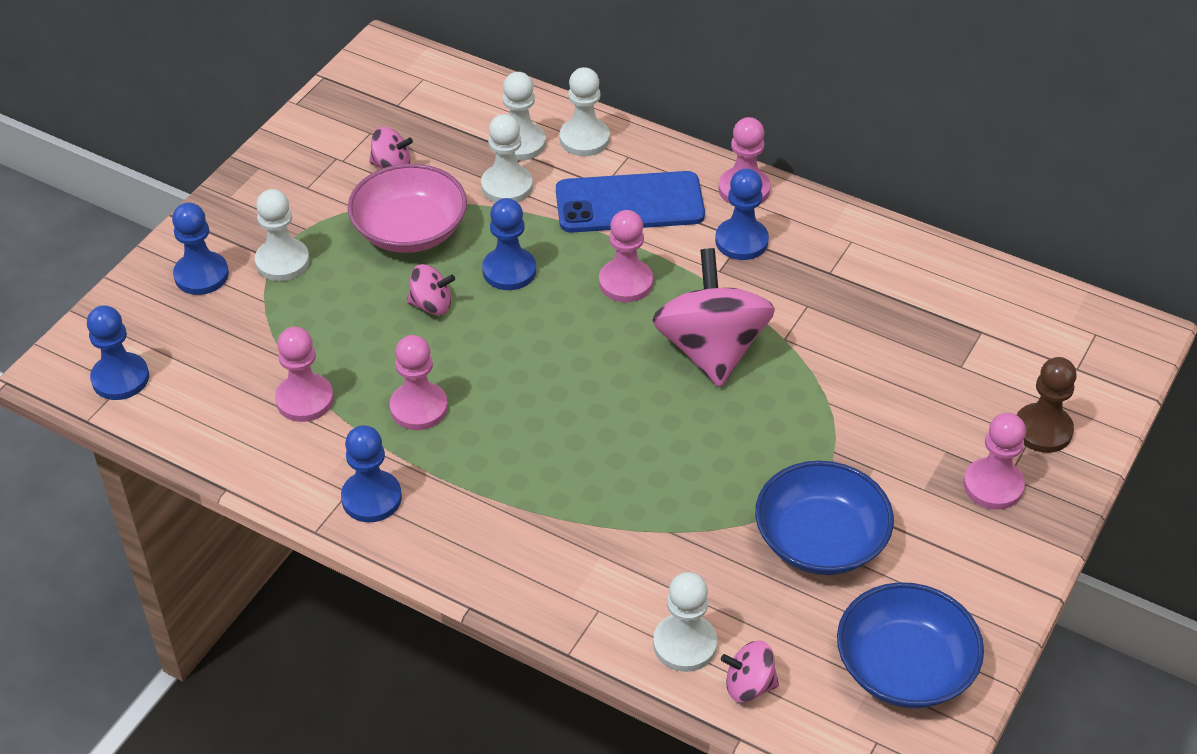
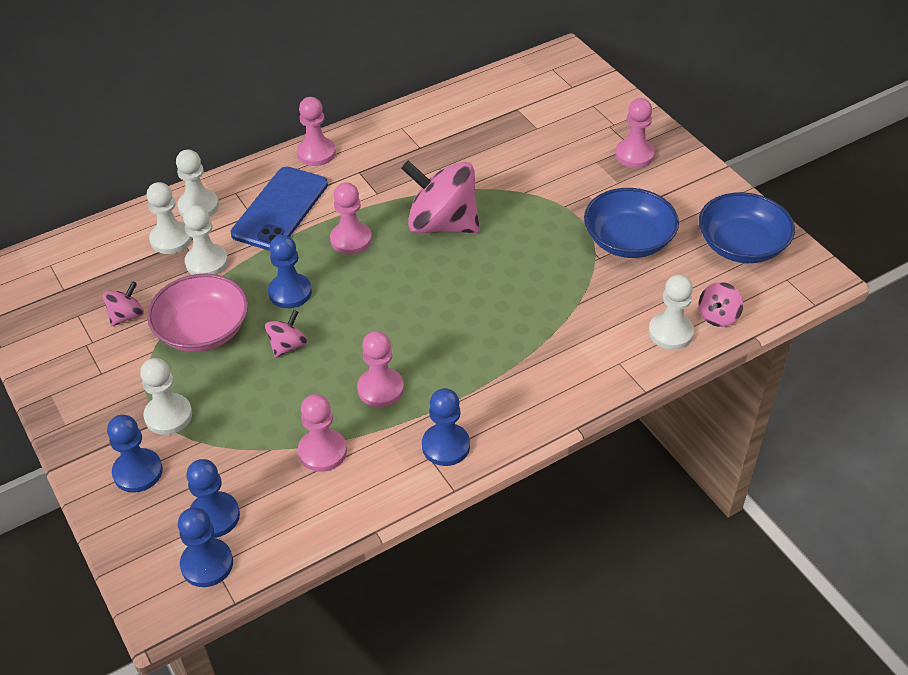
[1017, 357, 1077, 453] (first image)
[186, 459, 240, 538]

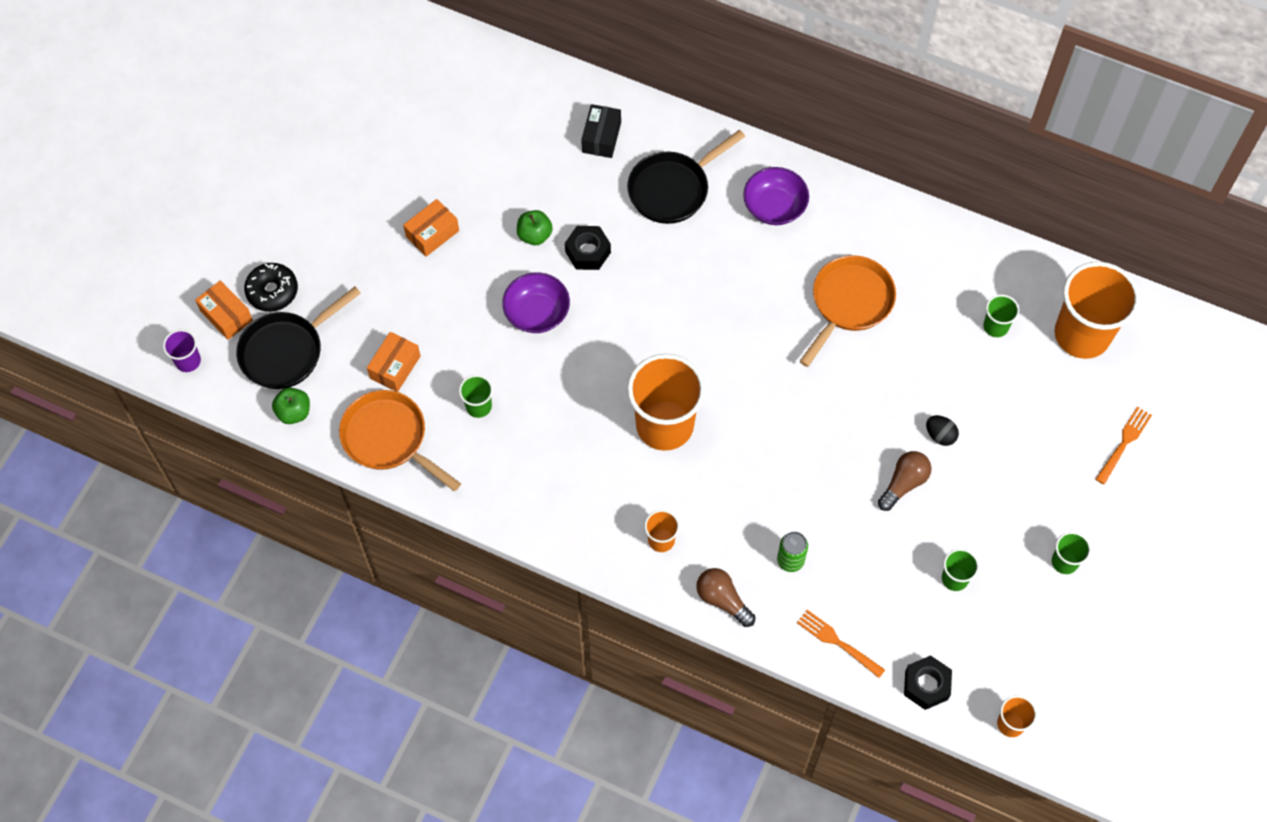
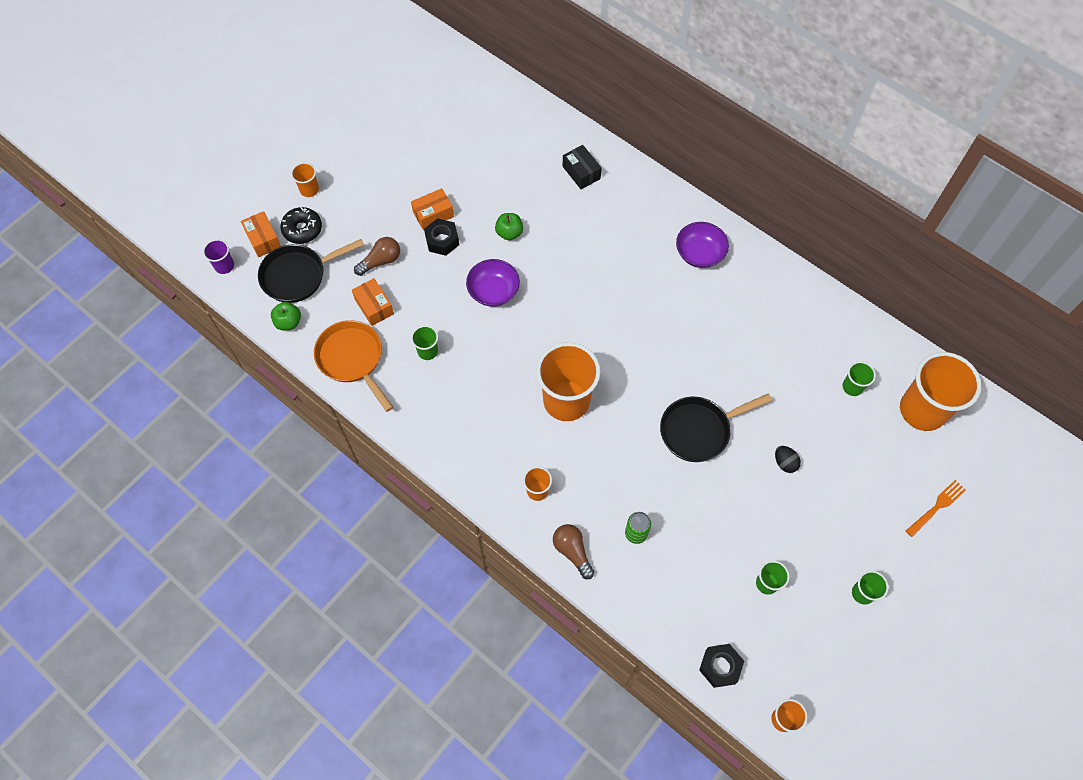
[797, 610, 885, 678] (first image)
[799, 255, 896, 367] (first image)
[291, 162, 319, 197]
[424, 218, 459, 256]
[660, 394, 772, 462]
[354, 237, 400, 276]
[352, 278, 394, 326]
[563, 145, 602, 189]

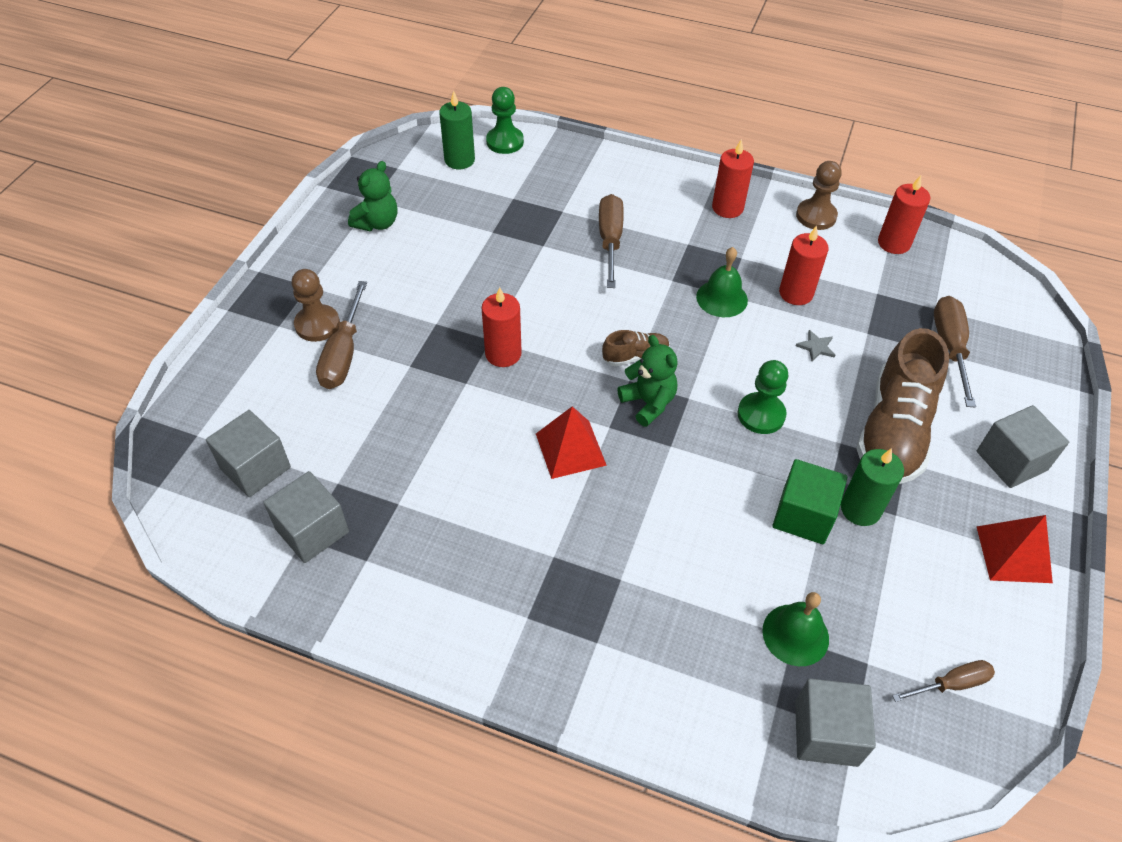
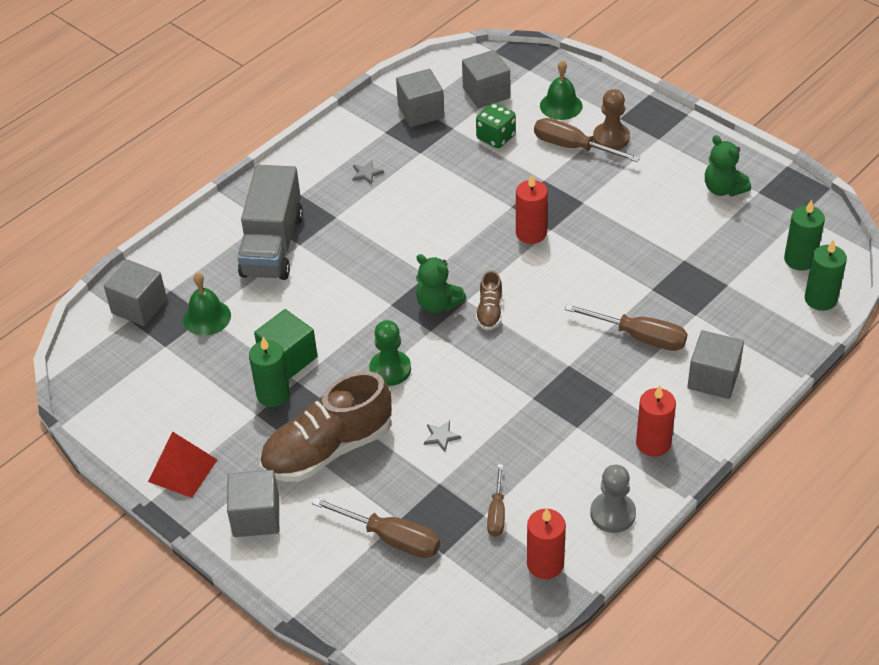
[536, 406, 607, 479] (first image)
[779, 225, 829, 305] (first image)
[237, 165, 303, 280]
[352, 160, 384, 185]
[476, 103, 516, 148]
[687, 330, 744, 399]
[540, 60, 583, 120]
[487, 464, 505, 537]
[805, 239, 847, 311]
[590, 465, 636, 533]
[416, 254, 466, 313]
[260, 371, 392, 482]

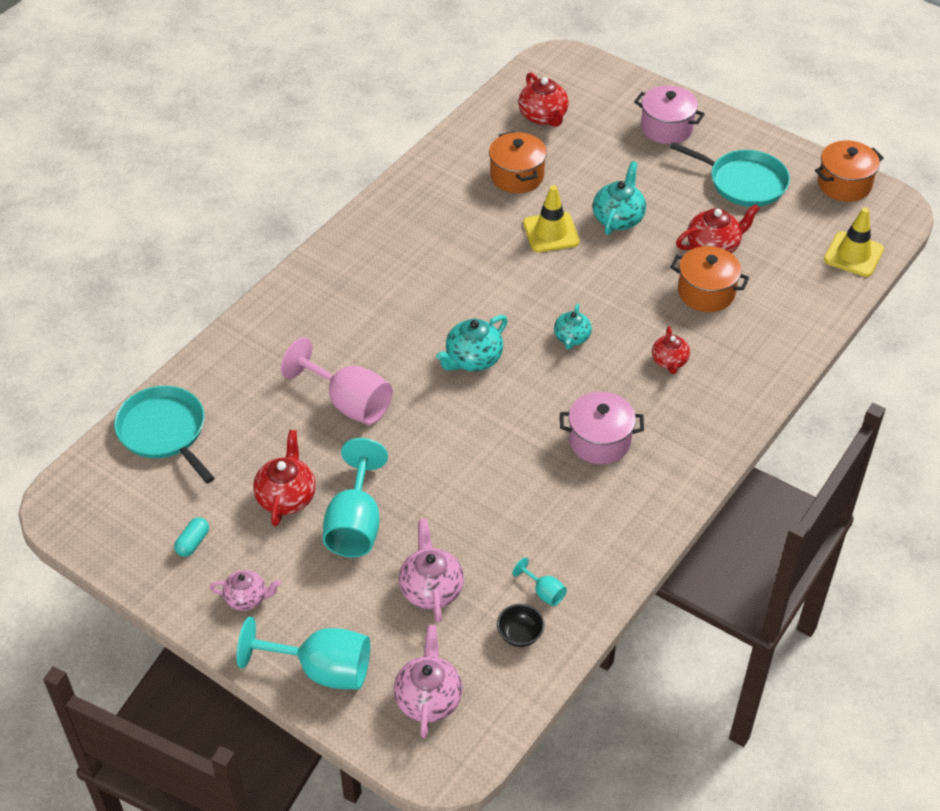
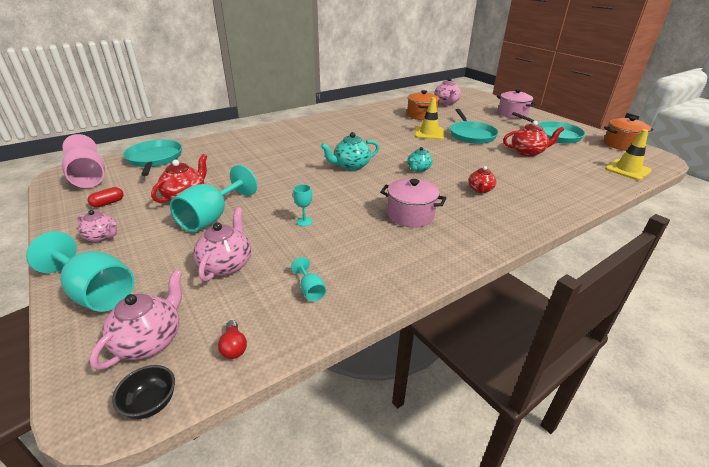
[670, 246, 750, 312] (first image)
[218, 320, 247, 359]
[293, 184, 313, 226]
[62, 134, 105, 188]
[112, 365, 175, 419]
[450, 109, 499, 144]
[88, 187, 123, 208]
[434, 77, 461, 105]

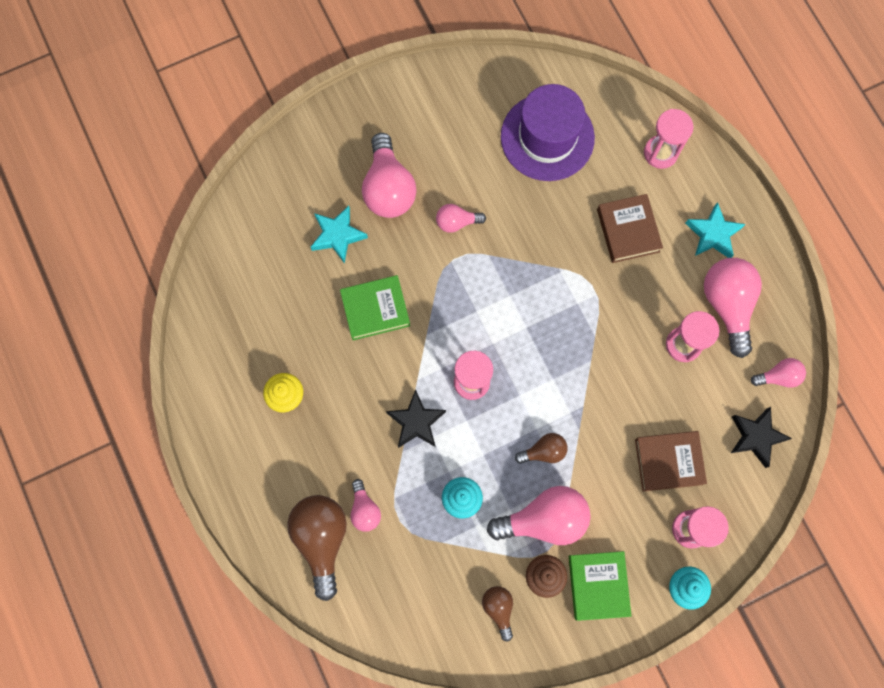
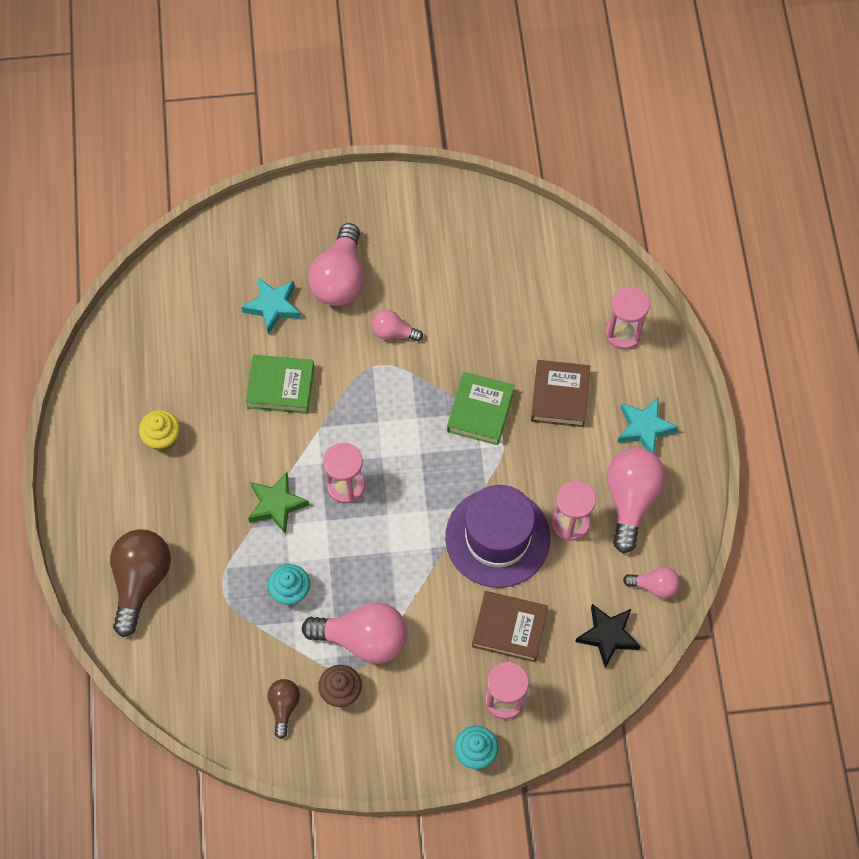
[350, 479, 381, 532] (first image)
[515, 433, 568, 464] (first image)
[445, 485, 550, 588]
[447, 372, 515, 445]
[248, 472, 309, 534]

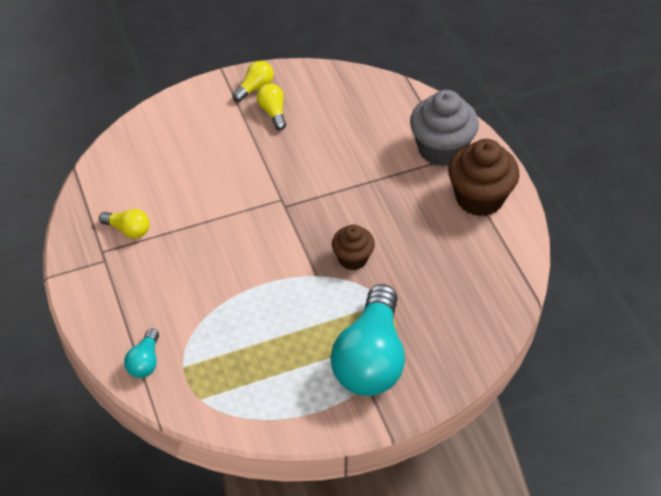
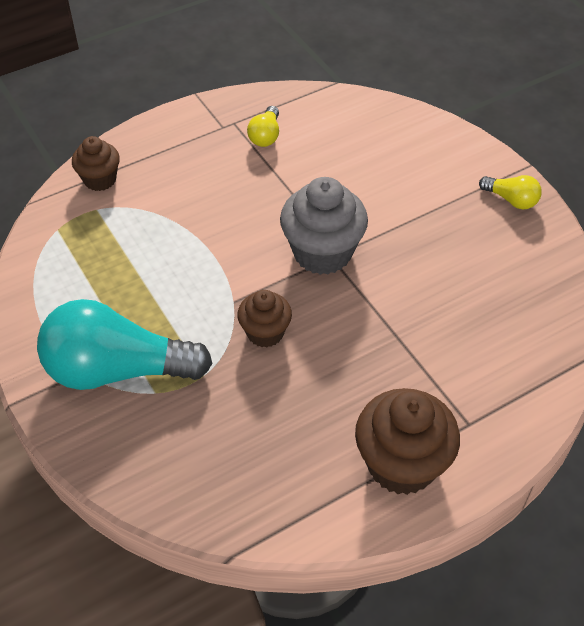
[257, 83, 286, 130] (first image)
[280, 177, 368, 275]
[72, 136, 120, 191]

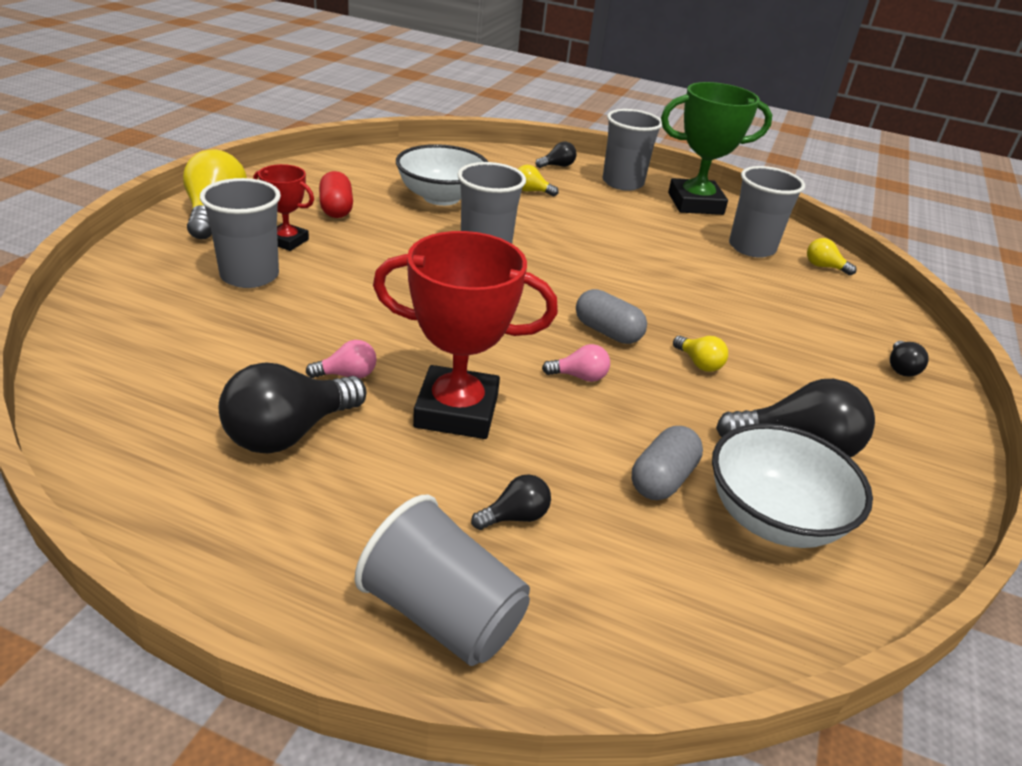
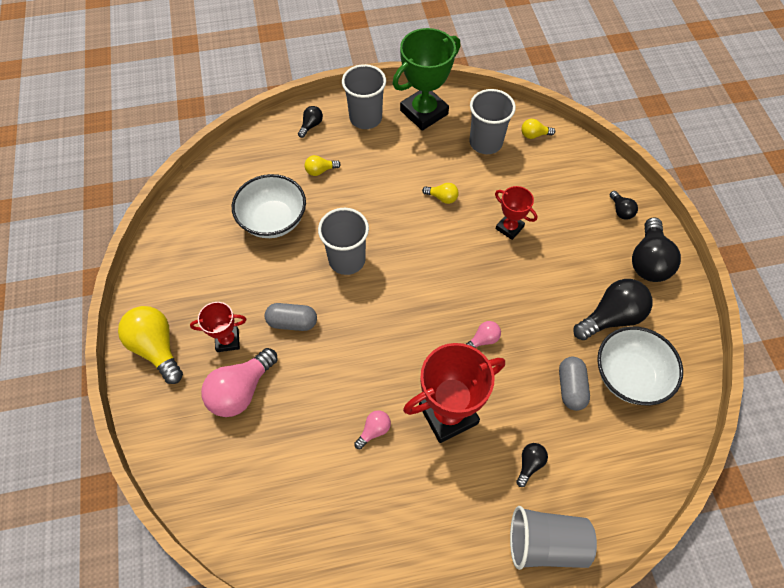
[319, 171, 353, 218] (first image)
[495, 186, 537, 240]
[632, 218, 681, 282]
[265, 303, 317, 331]
[422, 183, 459, 204]
[201, 348, 278, 417]

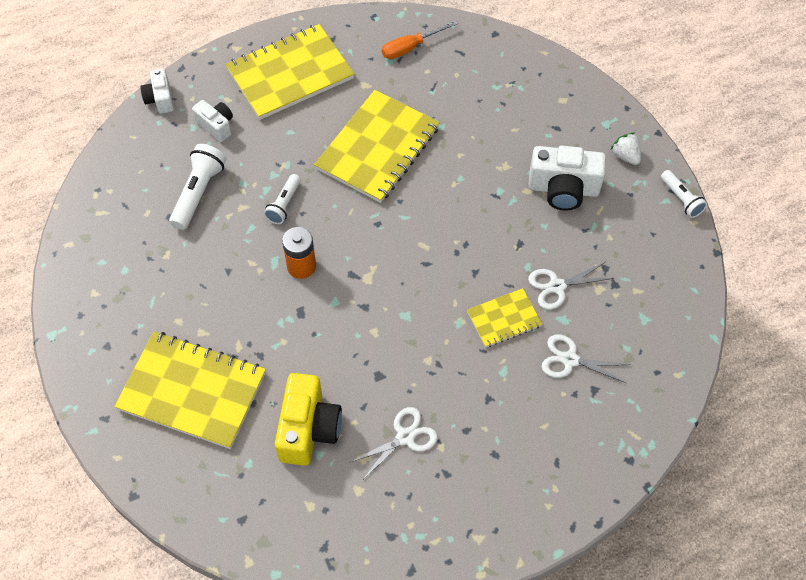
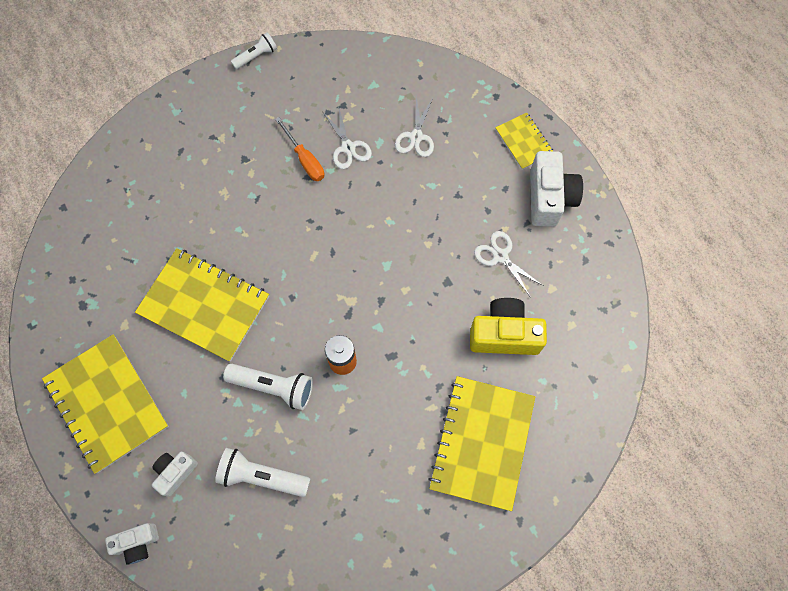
[611, 133, 641, 165] (first image)
[275, 117, 324, 181]
[495, 113, 553, 169]
[530, 151, 583, 227]
[223, 364, 313, 410]

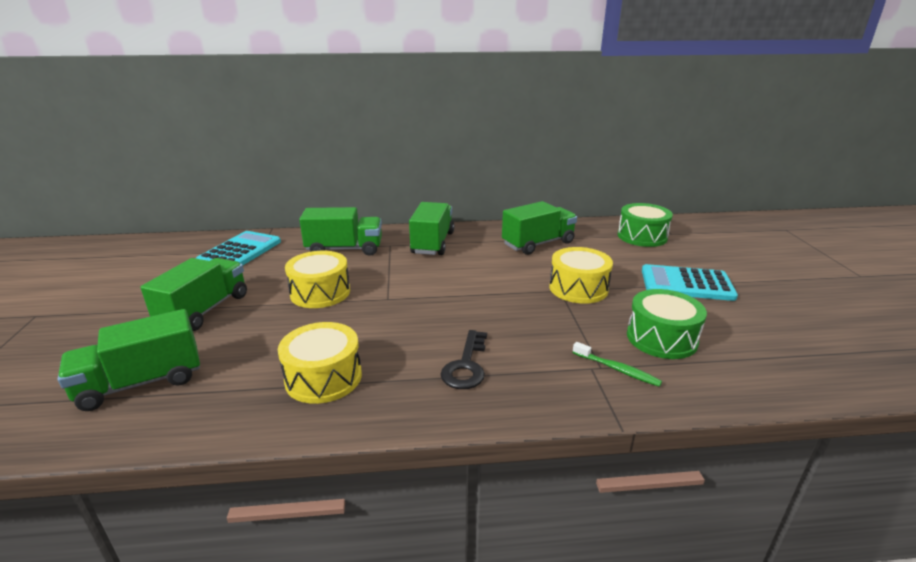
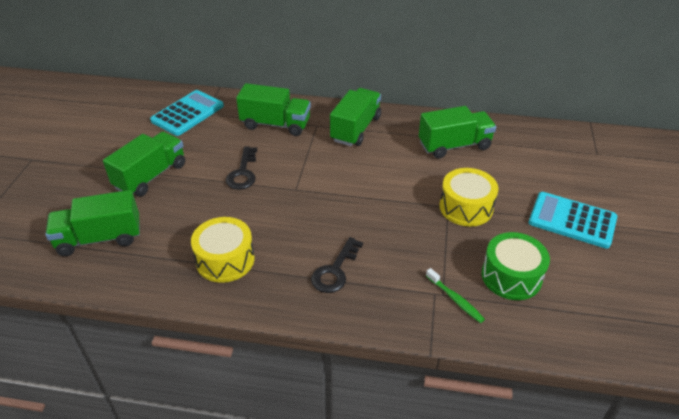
[618, 203, 673, 247] (first image)
[226, 146, 257, 190]

